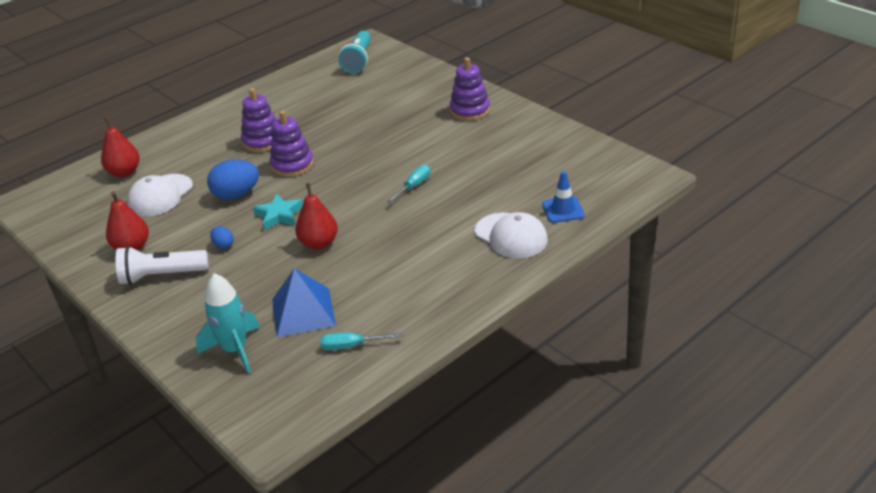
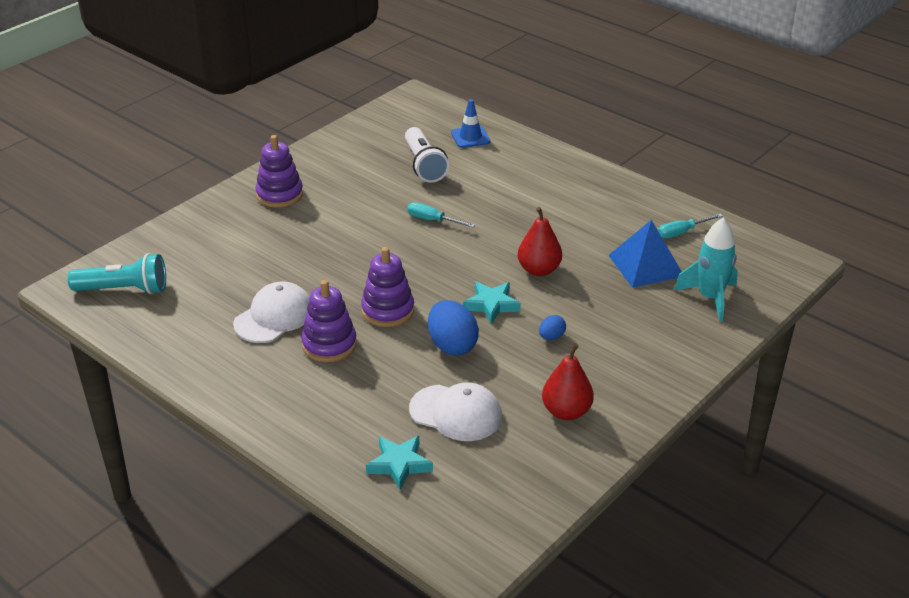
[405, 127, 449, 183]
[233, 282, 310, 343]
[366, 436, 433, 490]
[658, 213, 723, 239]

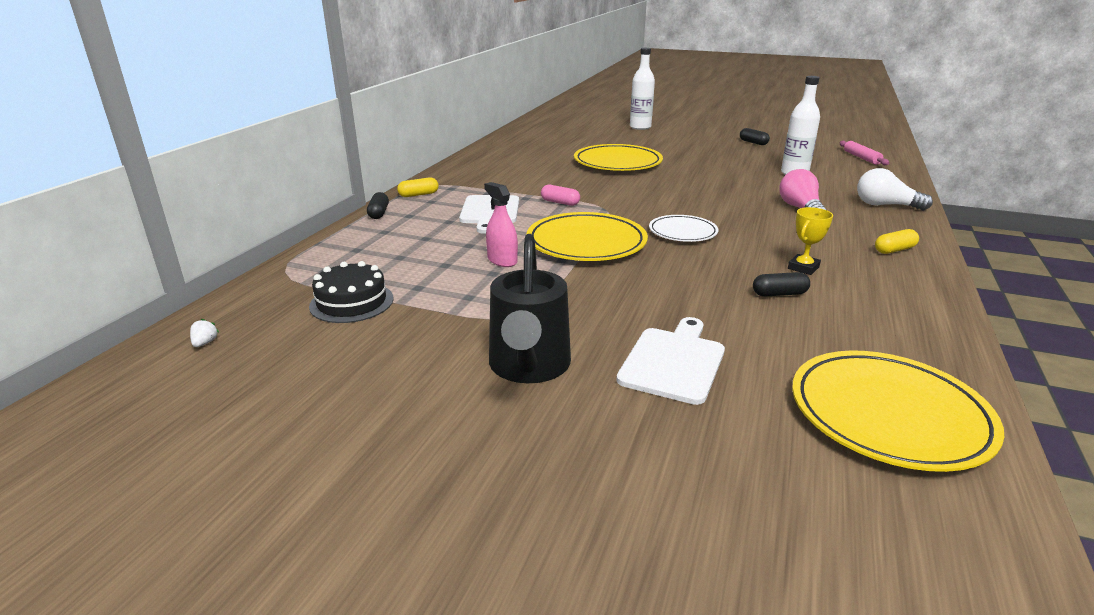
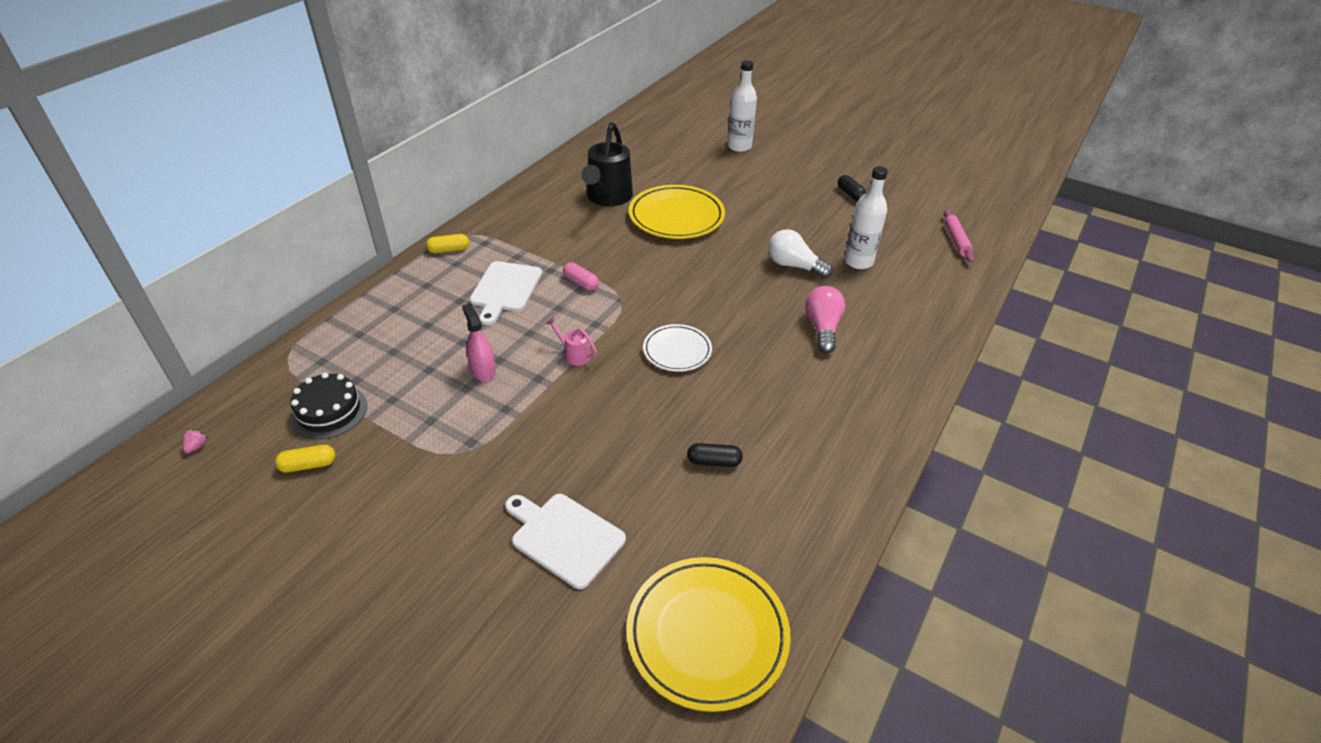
[367, 192, 389, 219] (first image)
[788, 207, 833, 275] (first image)
[581, 123, 633, 206]
[768, 229, 832, 279]
[275, 445, 336, 473]
[546, 318, 597, 366]
[183, 429, 208, 453]
[505, 494, 626, 589]

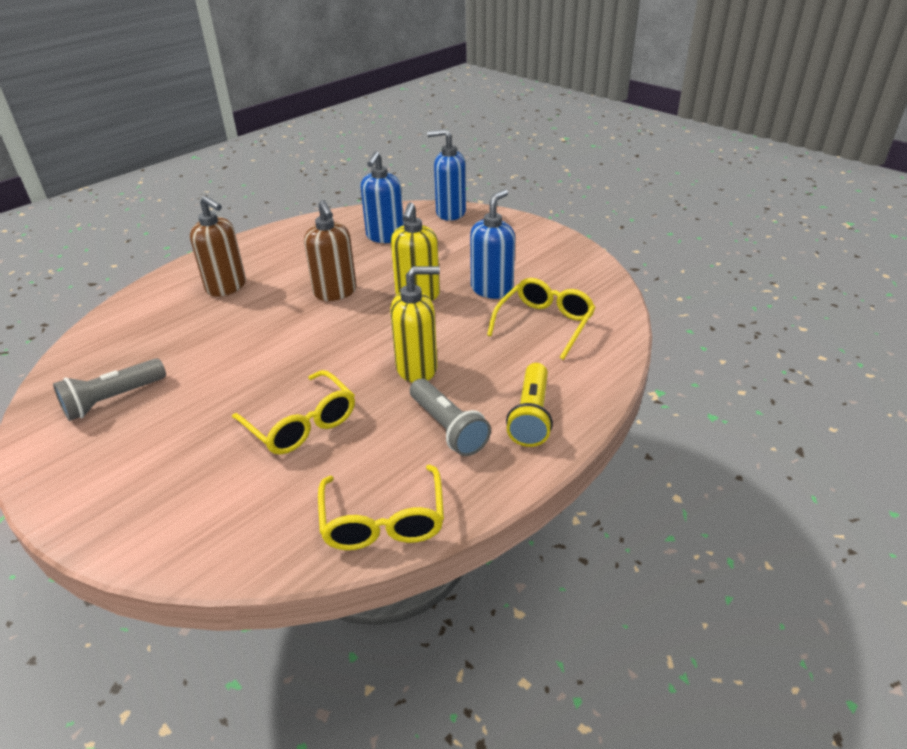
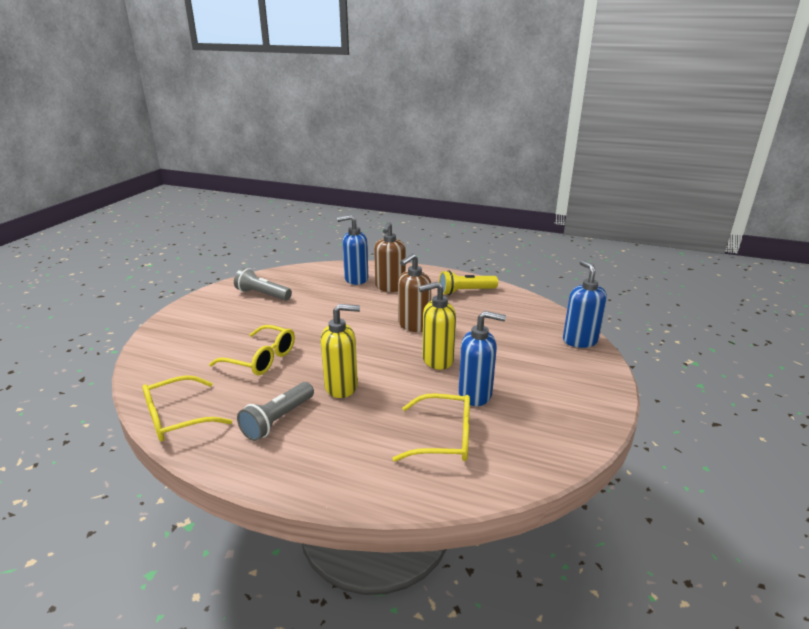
[337, 215, 368, 285]
[439, 270, 498, 295]
[209, 325, 295, 375]
[321, 304, 360, 398]

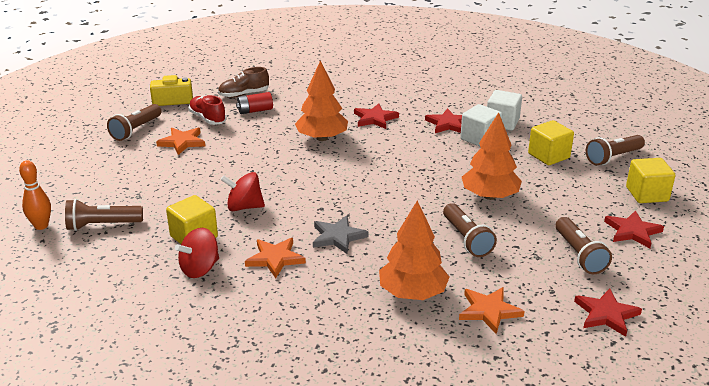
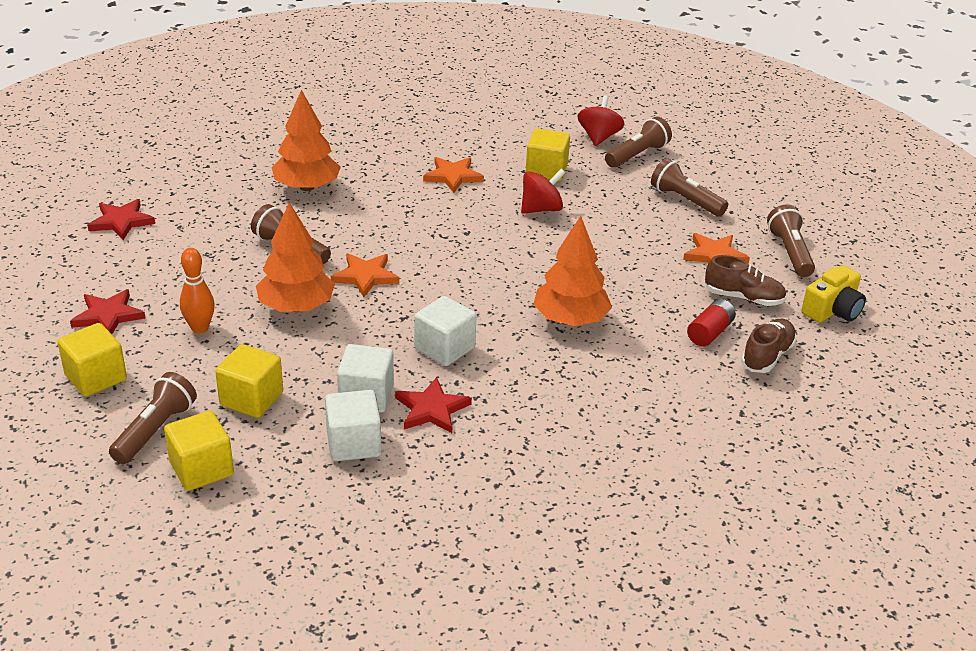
[313, 215, 368, 254] (first image)
[354, 103, 399, 129] (first image)
[164, 411, 234, 491]
[414, 296, 477, 366]
[180, 248, 215, 333]
[577, 95, 625, 146]
[331, 253, 399, 297]
[651, 158, 728, 217]
[705, 255, 787, 306]

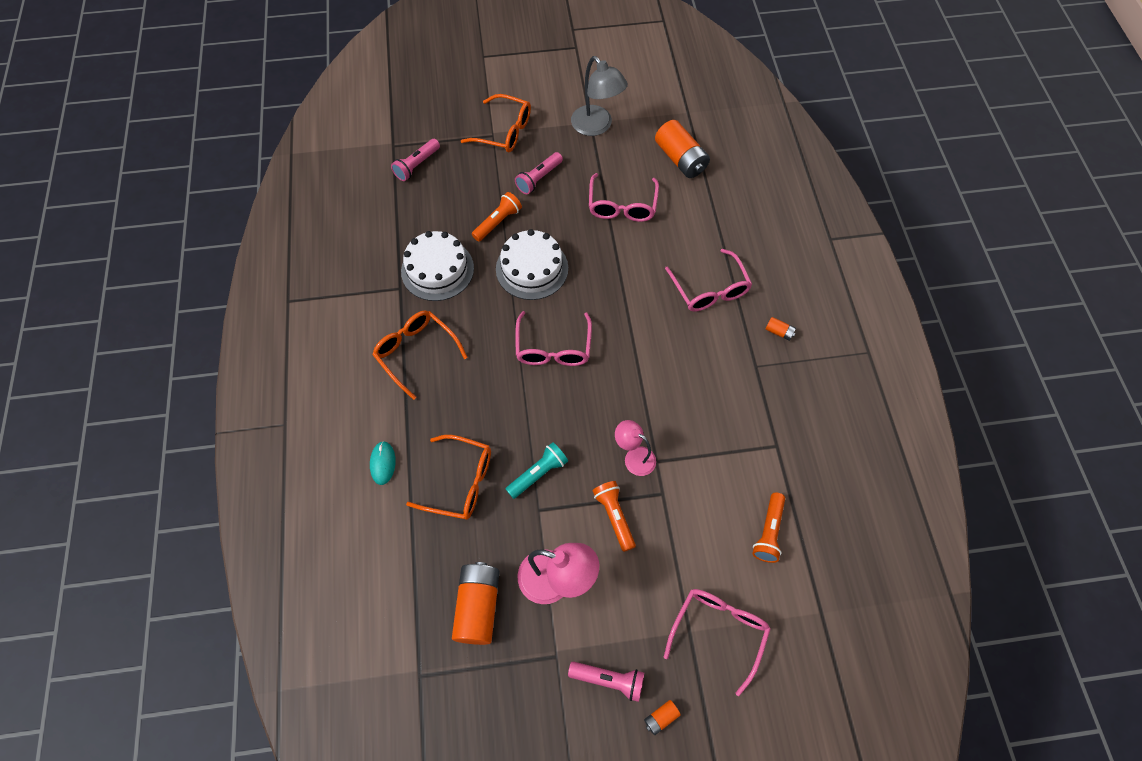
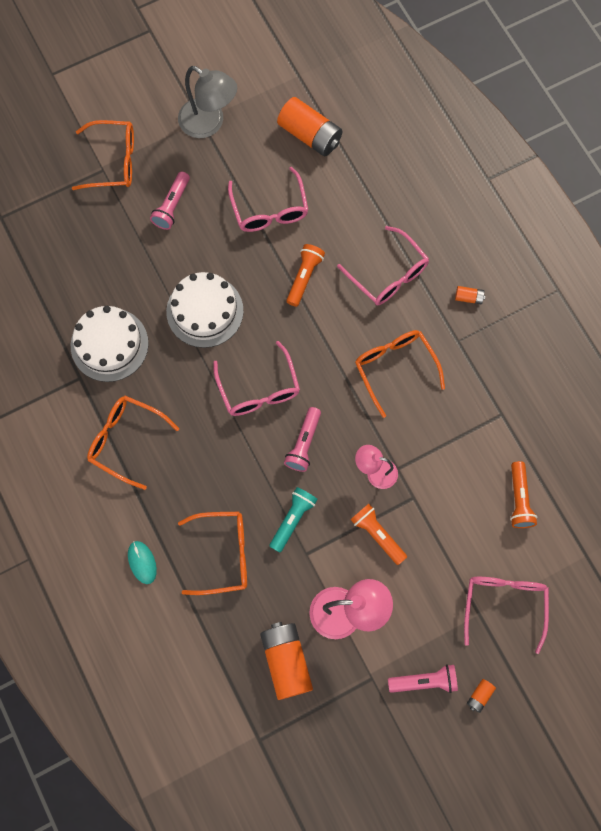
[355, 330, 445, 418]
[284, 407, 321, 472]
[286, 244, 325, 307]

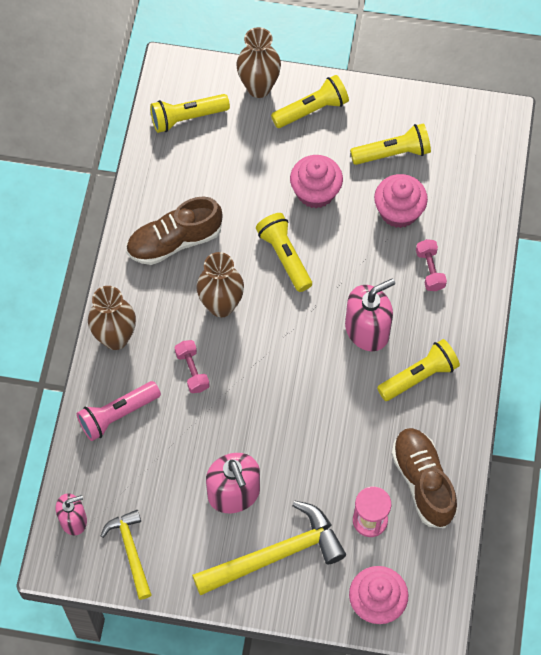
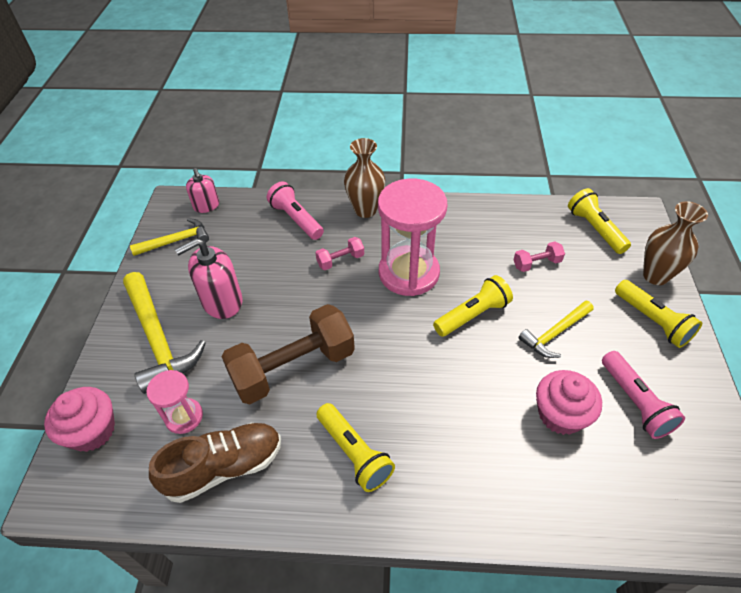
[126, 196, 223, 265] (first image)
[345, 278, 395, 351] (first image)
[222, 304, 355, 404]
[513, 241, 565, 272]
[378, 179, 447, 296]
[518, 300, 594, 358]
[602, 351, 685, 439]

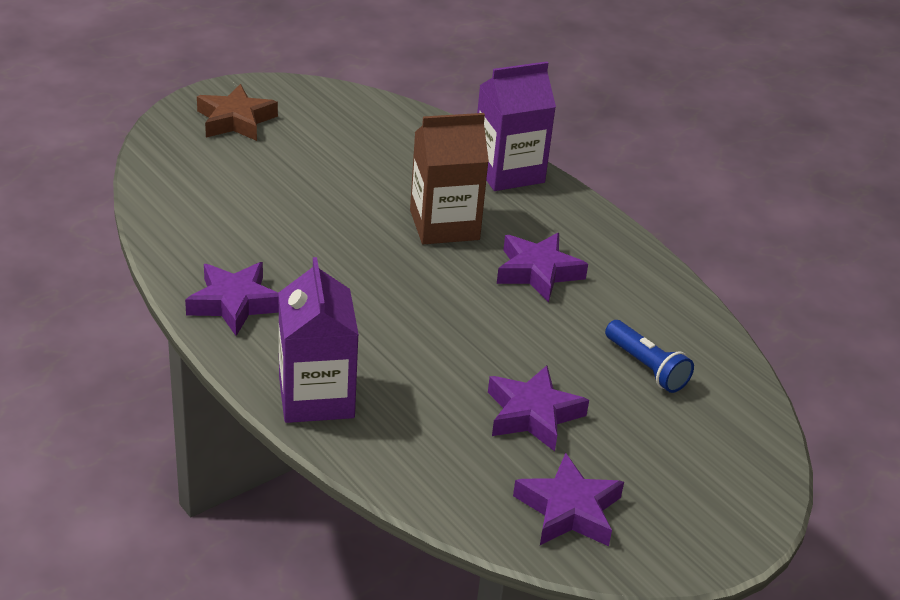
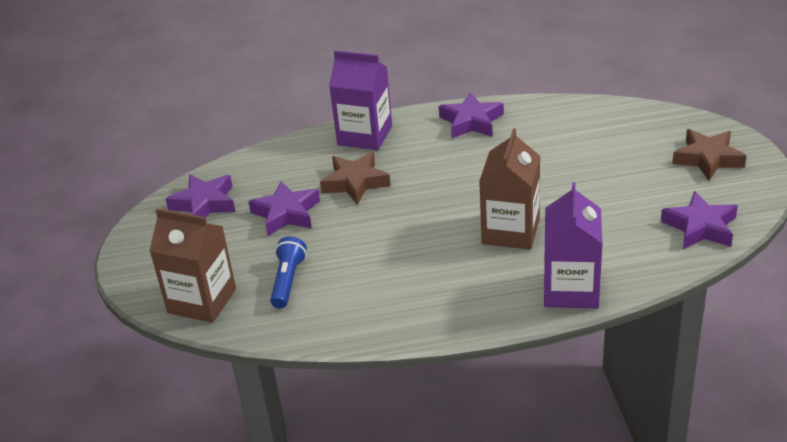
[149, 208, 236, 323]
[320, 152, 391, 205]
[661, 191, 738, 249]
[270, 236, 307, 308]

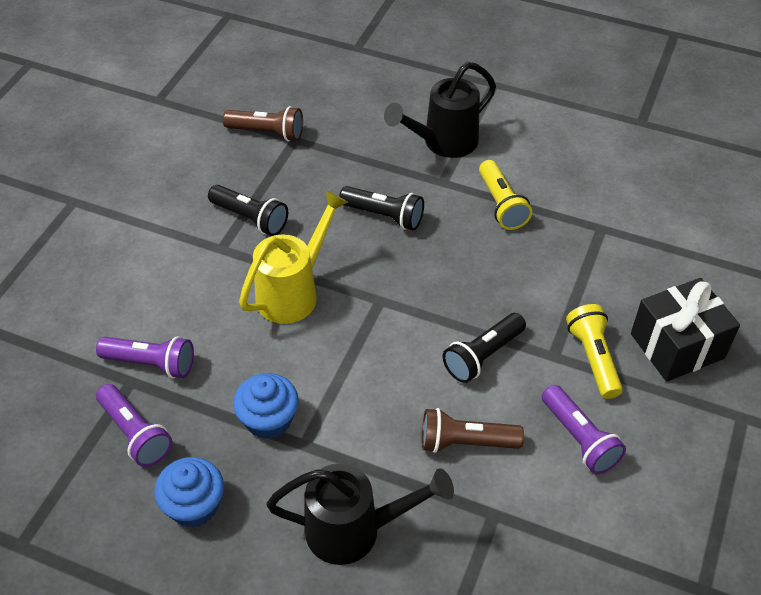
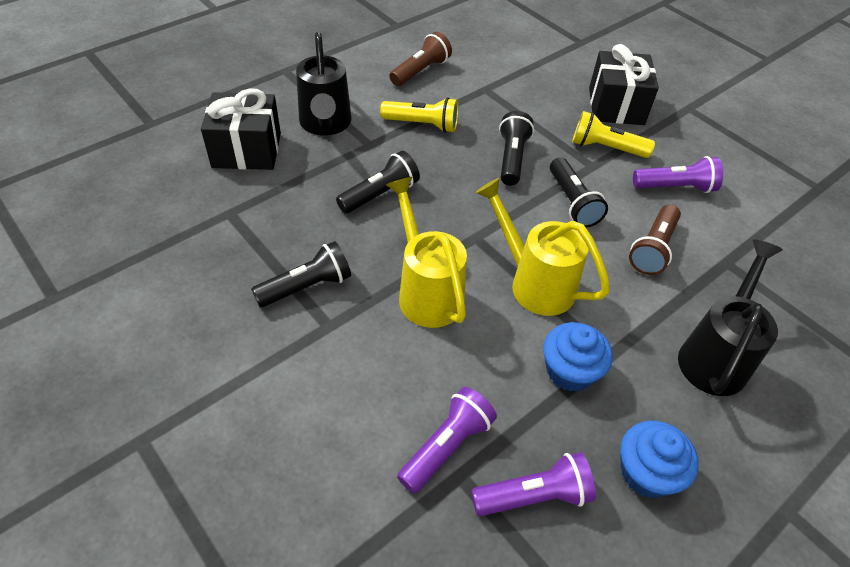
[201, 88, 281, 170]
[475, 178, 610, 316]
[499, 111, 534, 186]
[389, 31, 452, 86]

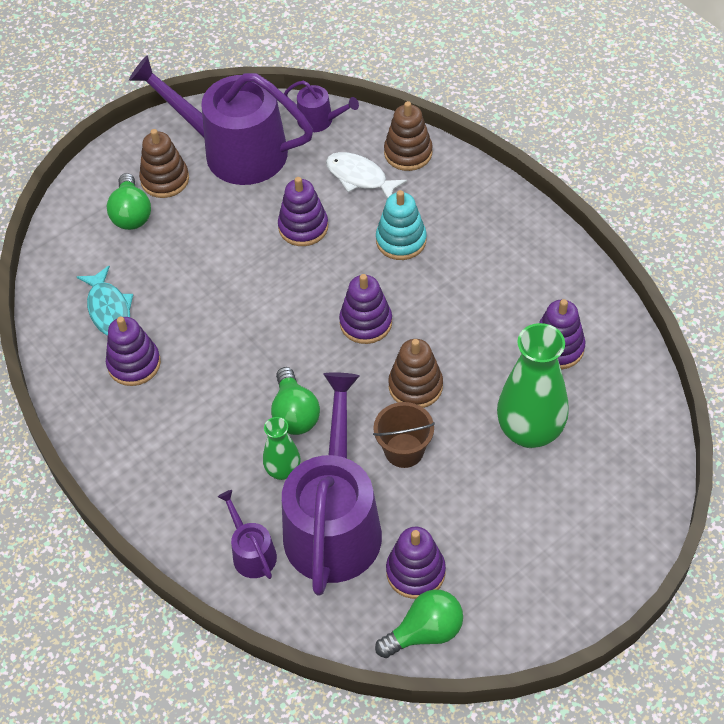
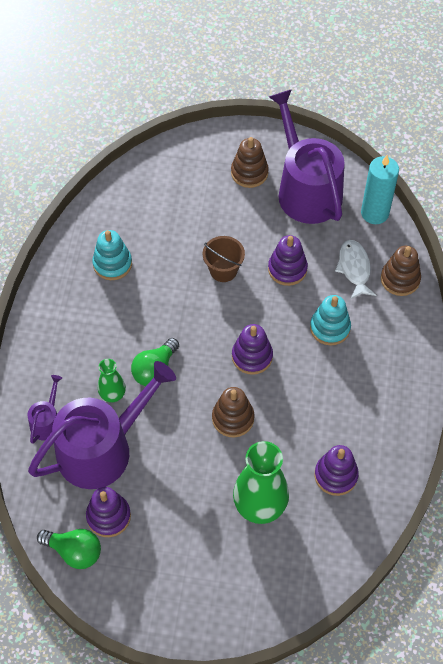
[77, 265, 133, 336] (first image)
[107, 173, 151, 230] (first image)
[203, 236, 245, 282]
[361, 155, 399, 224]
[92, 230, 132, 280]

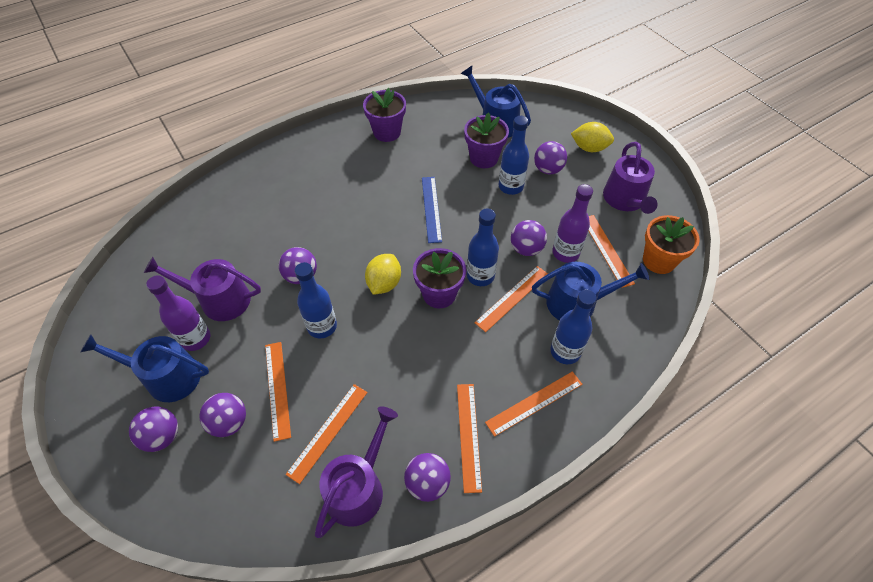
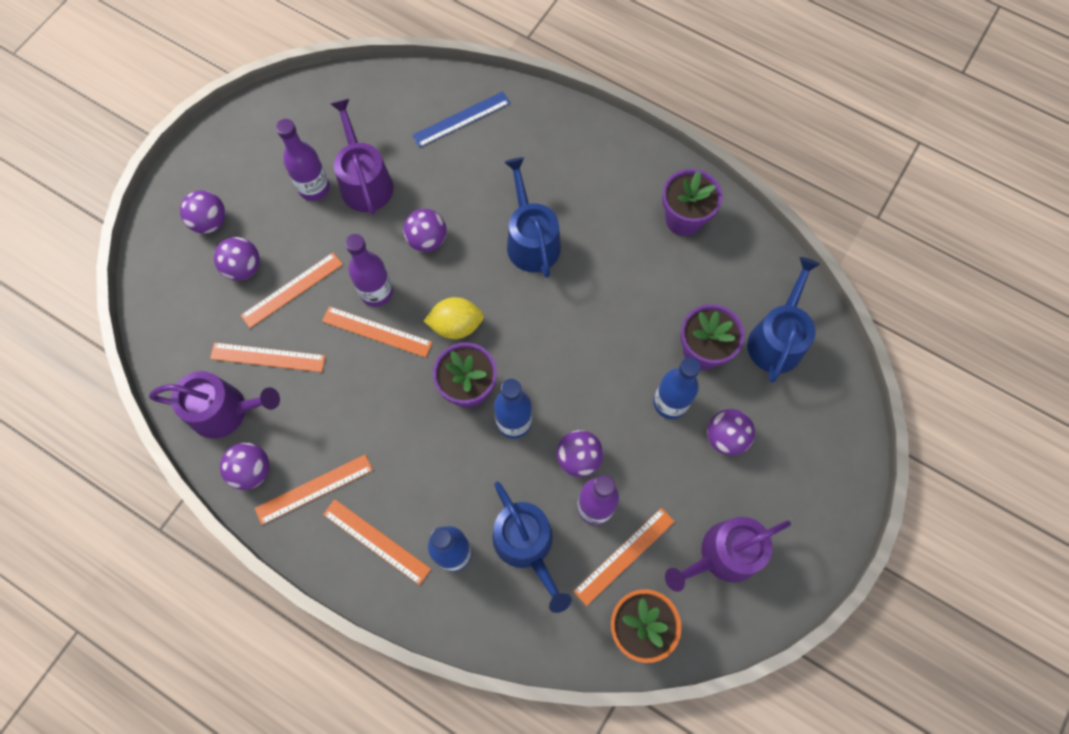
[571, 122, 614, 152] (first image)
[504, 157, 561, 278]
[412, 91, 510, 148]
[322, 306, 433, 358]
[345, 234, 393, 307]

